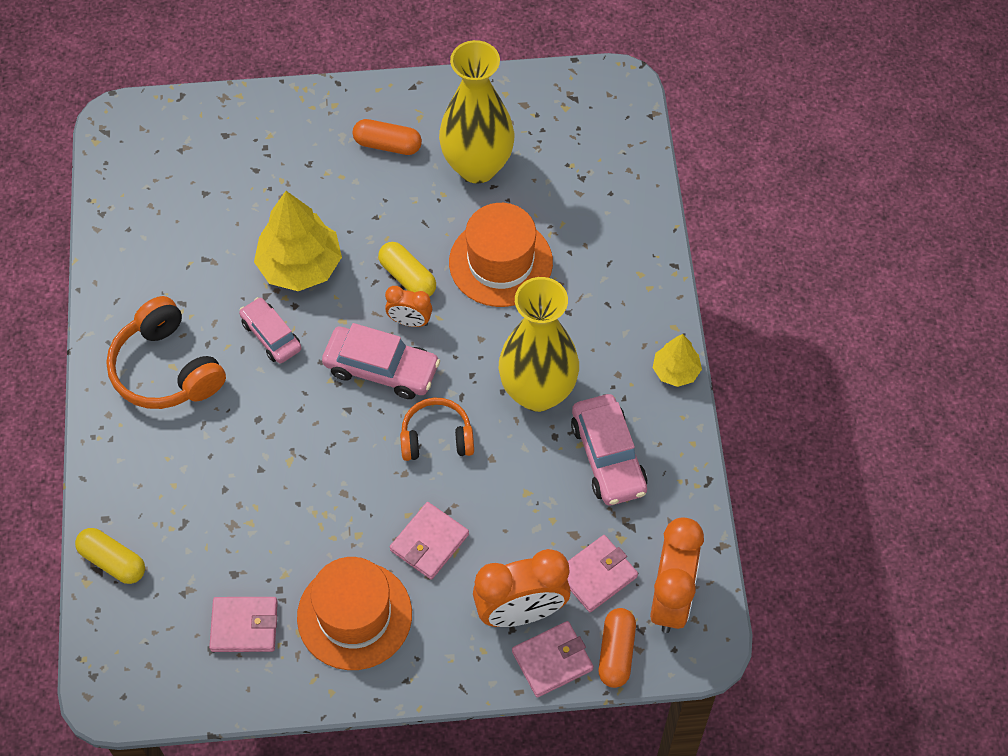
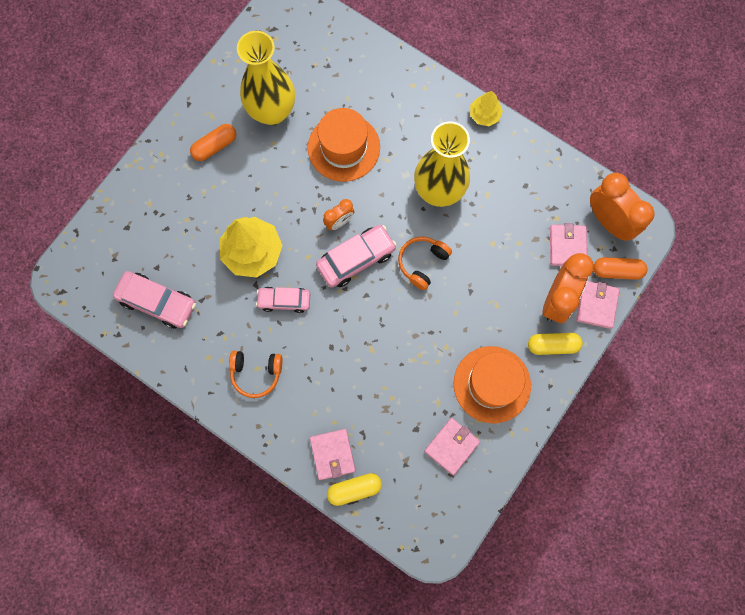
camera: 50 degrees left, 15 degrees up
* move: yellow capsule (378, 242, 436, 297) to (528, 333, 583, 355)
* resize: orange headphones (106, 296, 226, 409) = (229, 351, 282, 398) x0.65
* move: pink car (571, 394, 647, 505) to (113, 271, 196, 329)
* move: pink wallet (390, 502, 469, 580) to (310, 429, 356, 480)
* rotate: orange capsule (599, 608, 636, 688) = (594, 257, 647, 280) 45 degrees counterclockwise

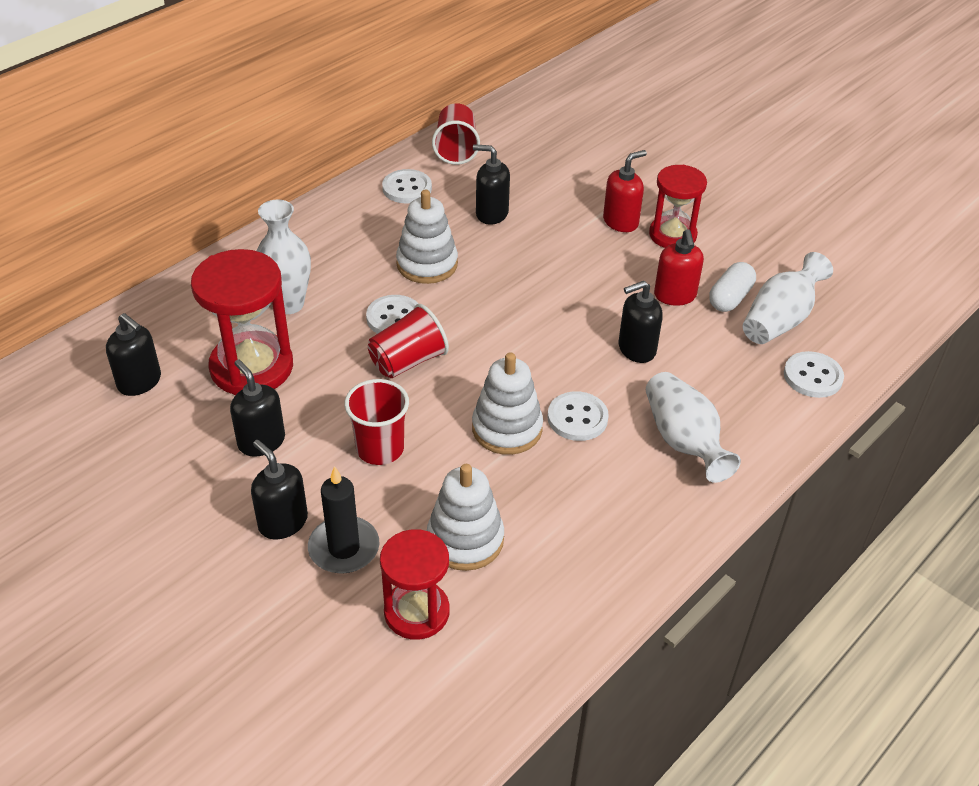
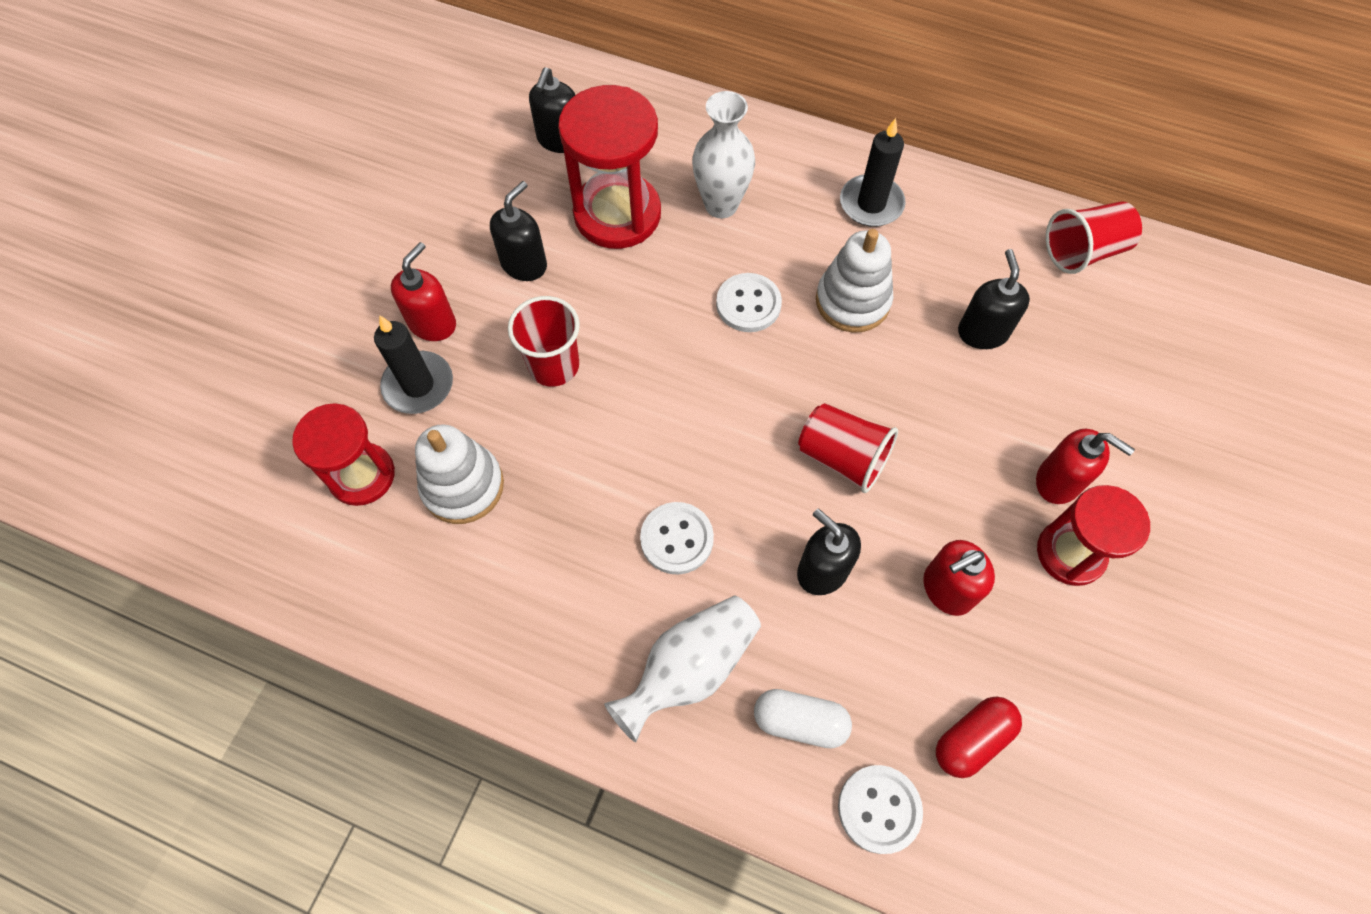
camera: 70 degrees right, 20 degrees up
* delete: white button (382, 169, 432, 203)
* replace: white vase (742, 252, 833, 344) to red capsule (936, 697, 1022, 778)
* move: white capsule (709, 262, 756, 312) to (754, 689, 852, 748)
* move: red cup (368, 304, 449, 378) to (798, 403, 898, 493)
* delete: white stacking toy (472, 352, 543, 455)
* recolor: black soap dispenser (251, 440, 308, 539) to red soap dispenser (391, 242, 456, 341)
* insert: black candle (840, 118, 906, 227)

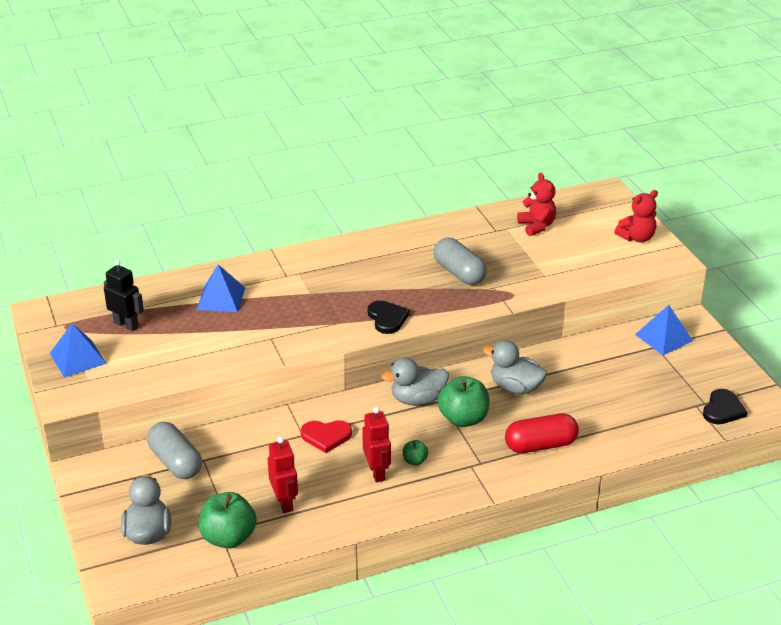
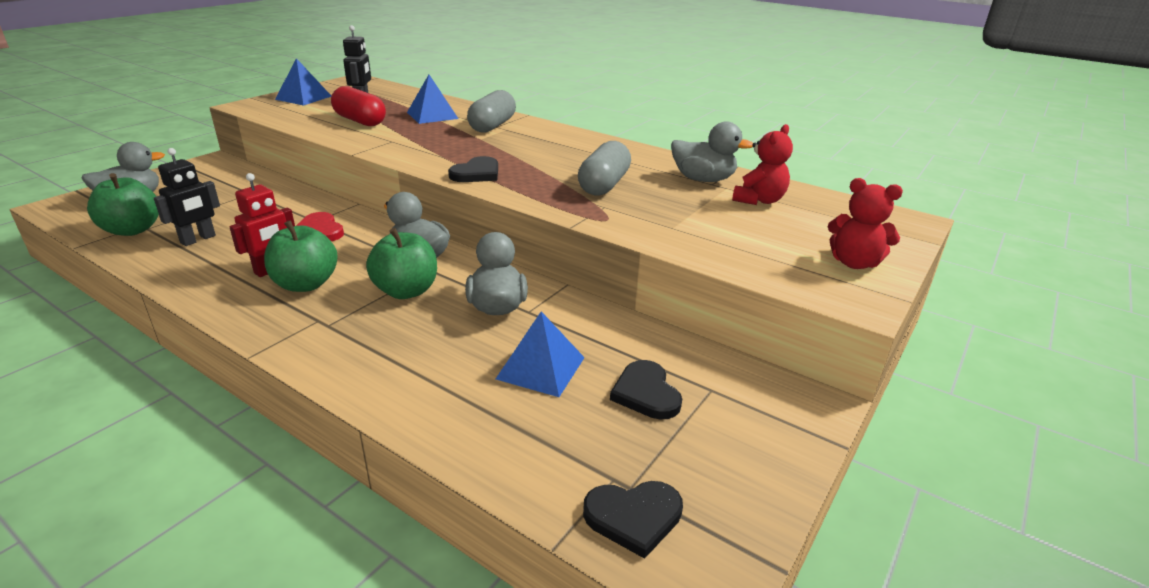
camera: 55 degrees right, 5 degrees down
* move: blue pyramid (635, 305, 693, 355) to (496, 311, 585, 397)
* move: red capsule (505, 413, 579, 453) to (331, 86, 386, 126)
* move: grey capsule (147, 422, 202, 479) to (467, 90, 516, 133)
* recolor: red robot (268, 437, 298, 513) to black robot (154, 148, 220, 246)
* resize: green apple (403, 440, 429, 465) = (264, 220, 338, 292) x2.07
* insert: grey duck (671, 121, 753, 182)
* insert: black heart (610, 360, 682, 419)

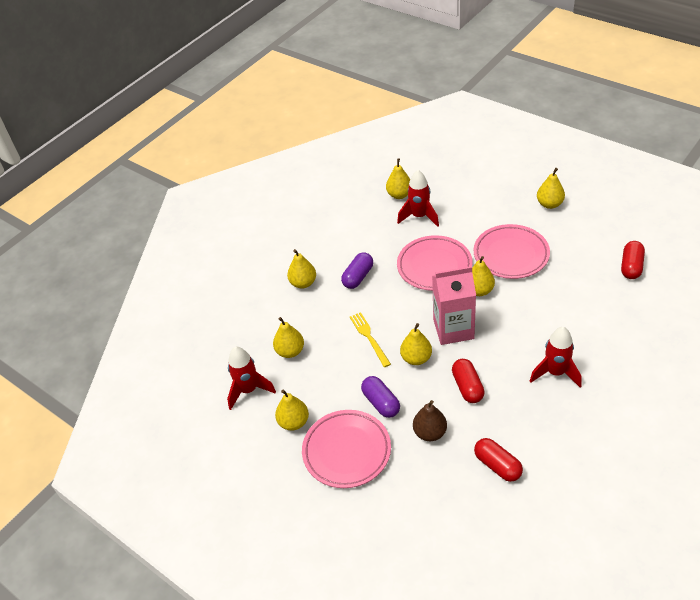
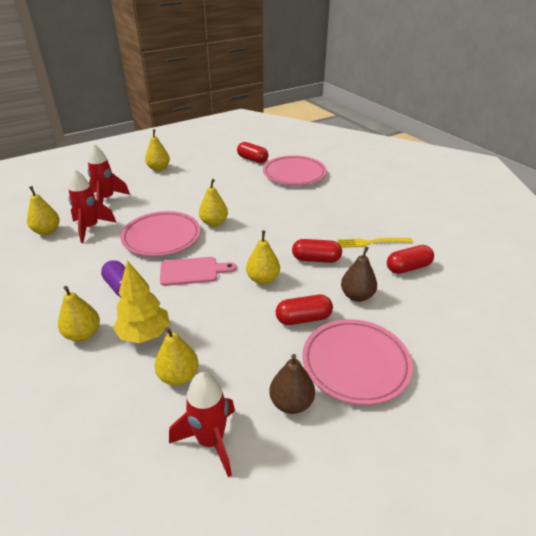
camera: 75 degrees left, 10 degrees down
* move: pink plate (474, 224, 550, 279) to (263, 155, 327, 185)
* delete: pink carton (432, 266, 476, 345)
* move: yellow fork (350, 312, 391, 367) to (337, 238, 413, 248)
* move: red rocket (530, 327, 582, 388) to (88, 144, 130, 204)
* recolor: purple capsule (361, 376, 400, 418) to red capsule (276, 295, 333, 325)
* recolor: yellow pear (275, 390, 309, 431) to brown pear (269, 354, 315, 414)
* insert: pink cutting board (160, 257, 236, 286)
* insert: yellow tree (113, 260, 170, 343)

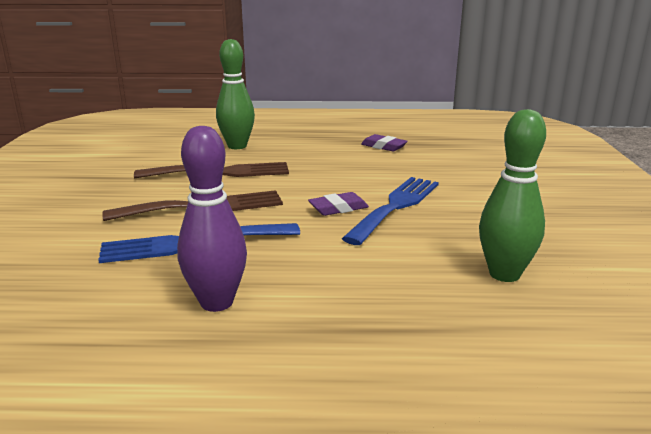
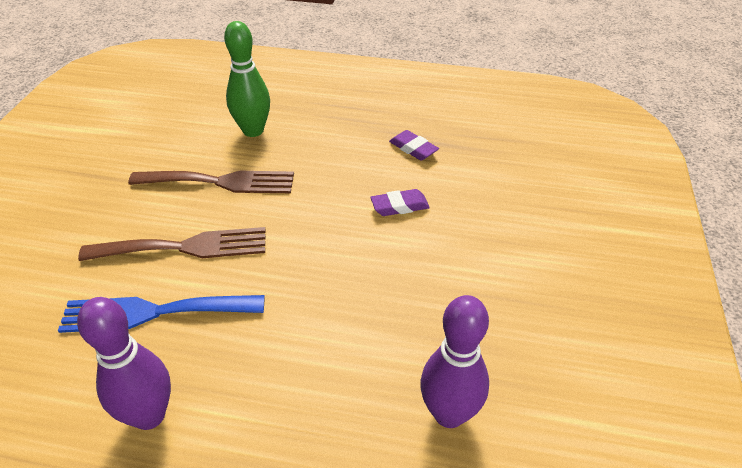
camera: 10 degrees right, 20 degrees up
* recolor: green bowling pin (479, 109, 546, 282) to purple bowling pin (420, 295, 489, 428)
* delete: blue fork (342, 177, 439, 245)
* move: purple eraser (308, 192, 369, 216) to (371, 189, 430, 216)

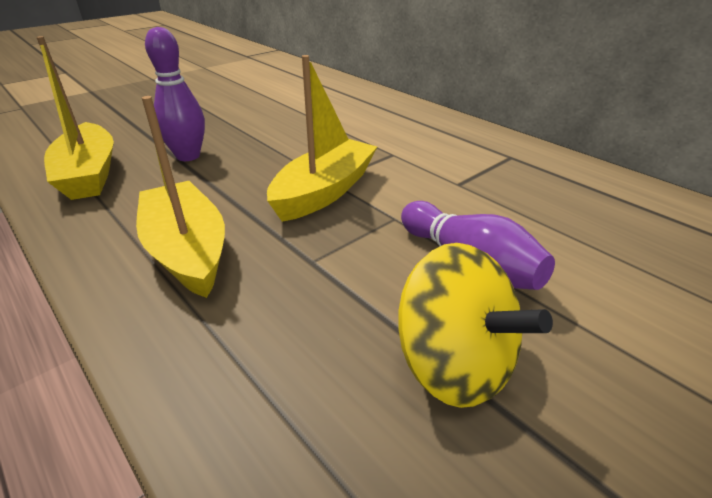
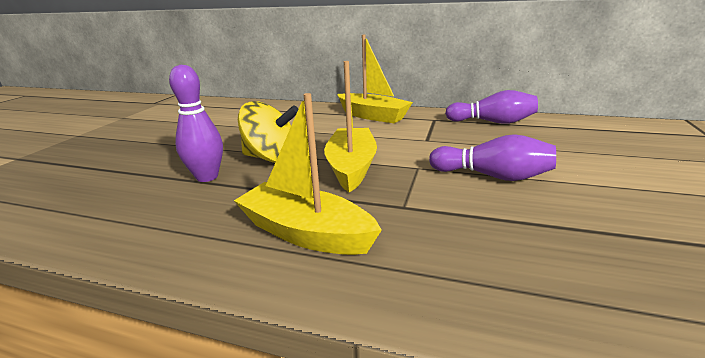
camera: 30 degrees left, 10 degrees down
* move: yellow boat (36, 36, 114, 200) to (337, 34, 413, 123)
* move: yellow spinning top (398, 243, 553, 408) to (238, 101, 298, 163)
* insert: purple bowling pin (445, 90, 538, 124)

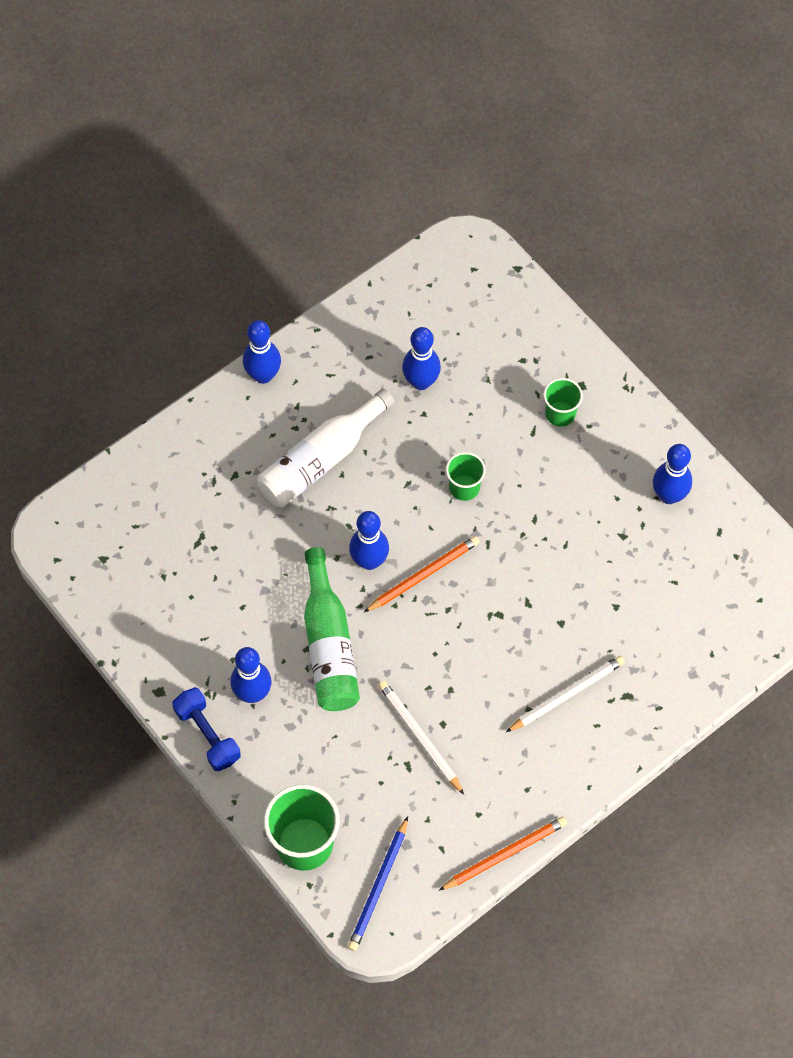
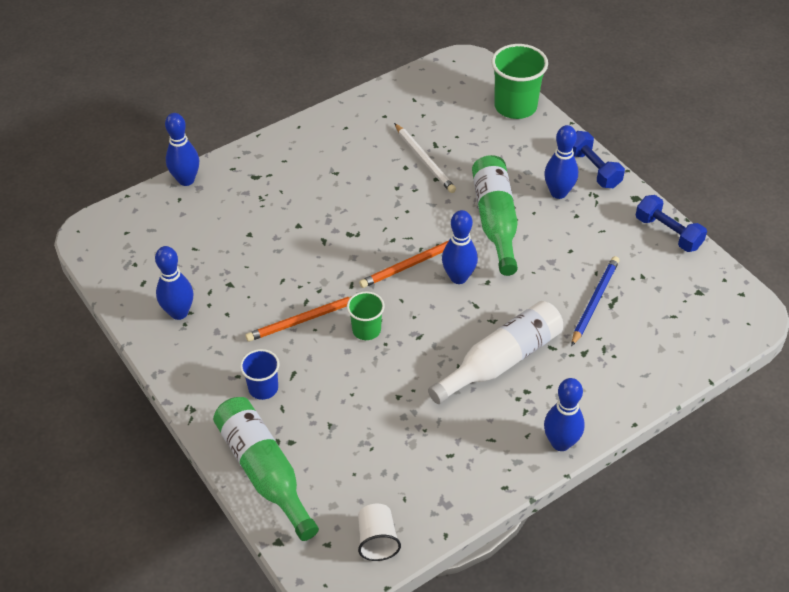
camera: 175 degrees left, 15 degrees down
* move: blue bowling pin (402, 327, 441, 390) to (165, 113, 199, 186)
* recolor: green cup (543, 378, 583, 427) to blue cup (240, 349, 279, 400)
* delete: white pencil (506, 656, 625, 732)
* move: blue pencil (348, 816, 408, 951) to (571, 256, 619, 346)
* move: orange pencil (438, 817, 567, 891) to (245, 296, 352, 342)
* insert: blue dumbbell (636, 195, 707, 252)
* insert: green bottle (213, 397, 319, 541)
* insert: white cup (358, 504, 401, 561)

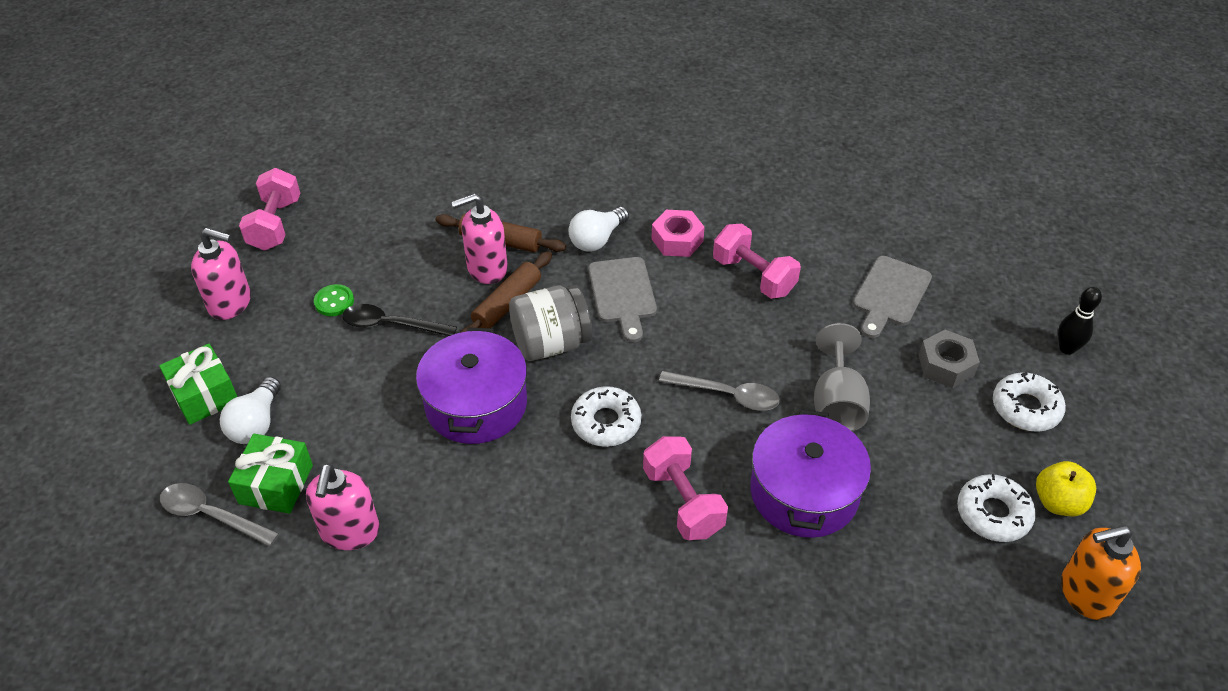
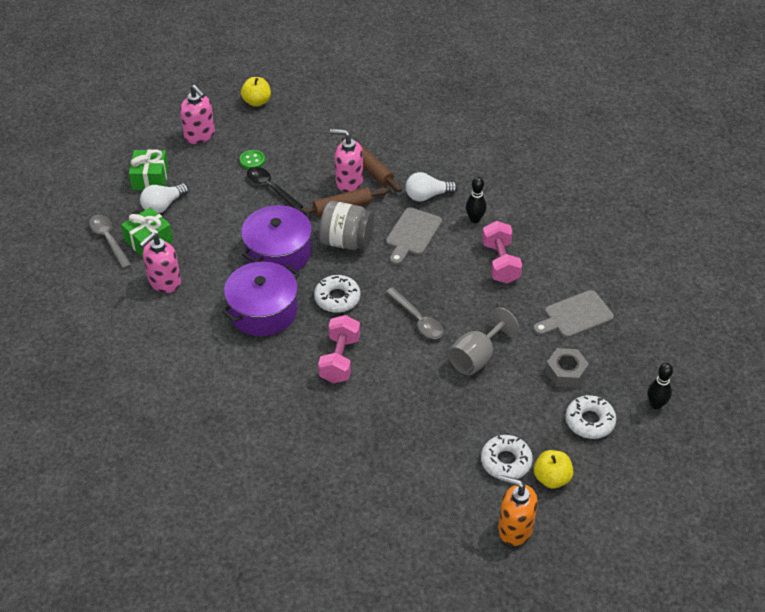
camera: 35 degrees right, 0 degrees up
* replace: pink dumbbell (239, 168, 300, 251) to yellow apple (241, 77, 271, 107)
* replace: pink nut (652, 210, 705, 257) to black bowling pin (466, 177, 486, 223)
* move: purple pot (750, 409, 871, 538) to (222, 261, 300, 336)

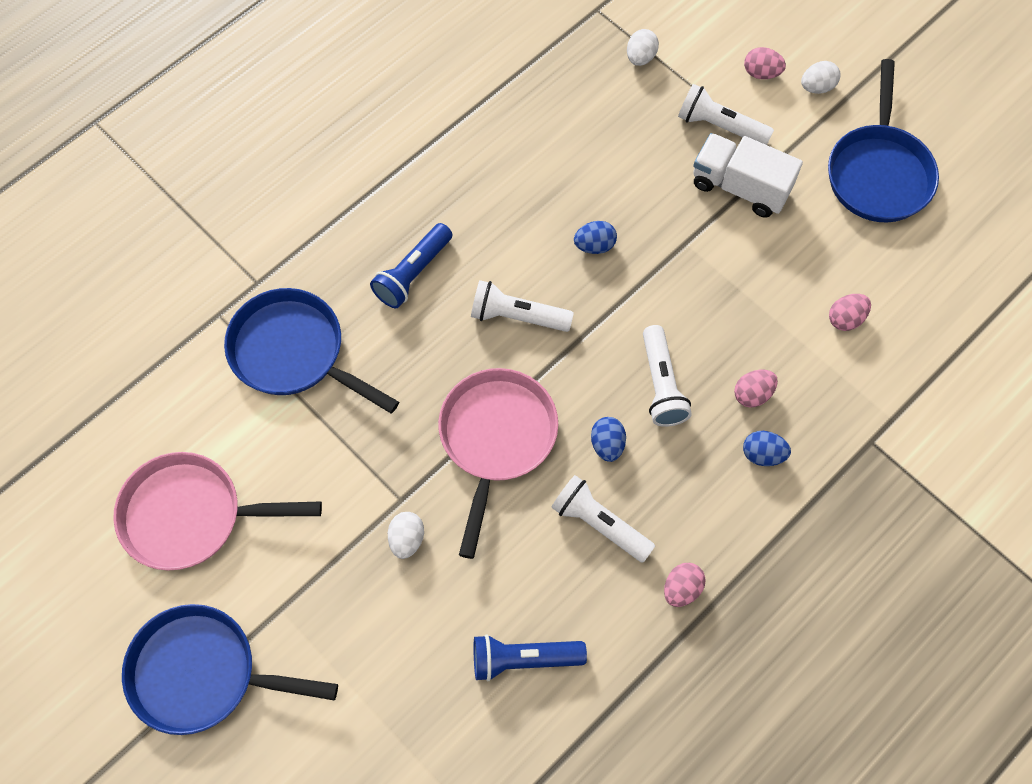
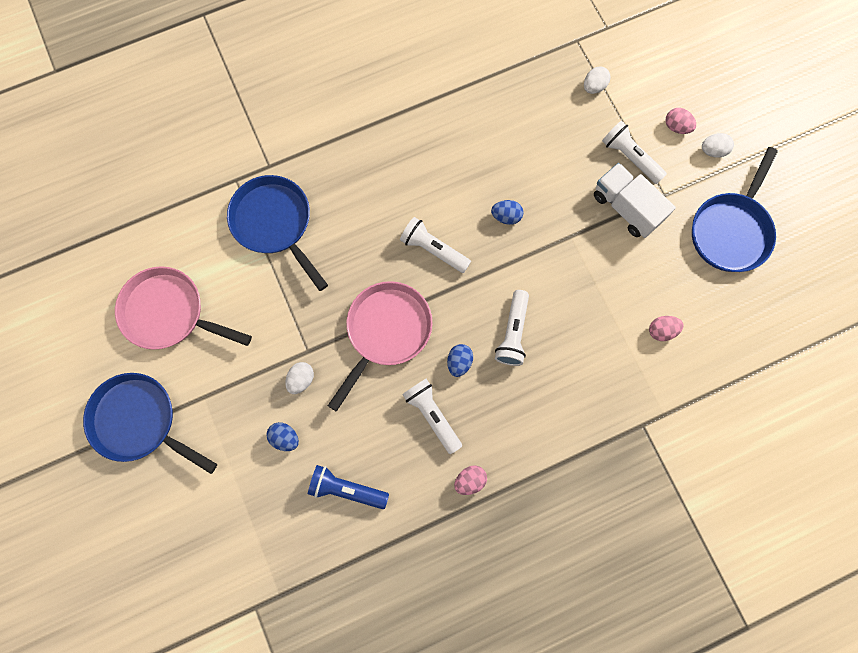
camera: 20 degrees right, 10 degrees up
* delete: blue flashlight (370, 223, 452, 308)
* delete: pink egg (734, 370, 778, 408)
* move: blue egg (743, 431, 791, 466) to (266, 422, 299, 451)

